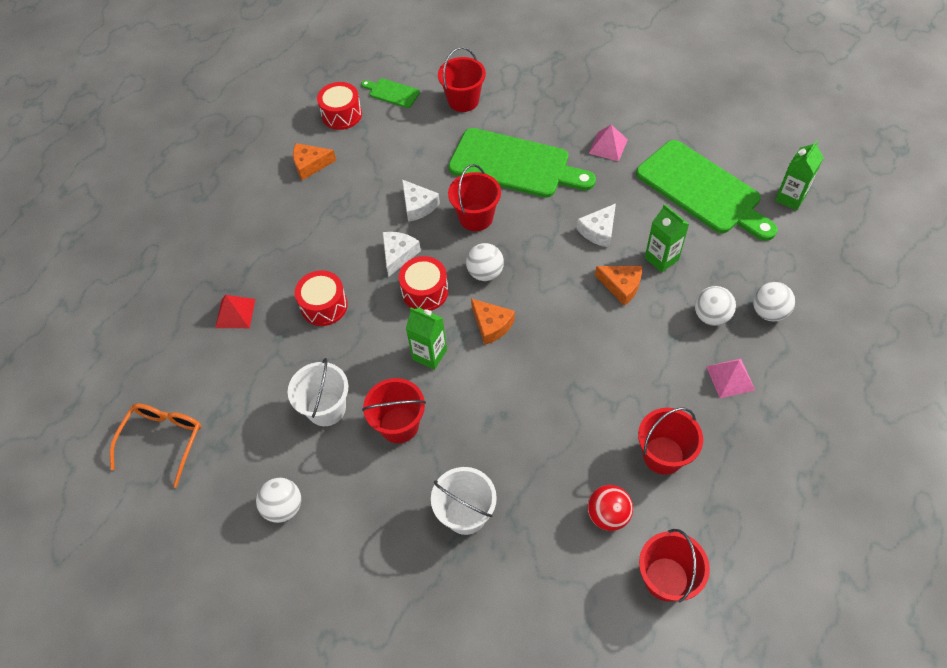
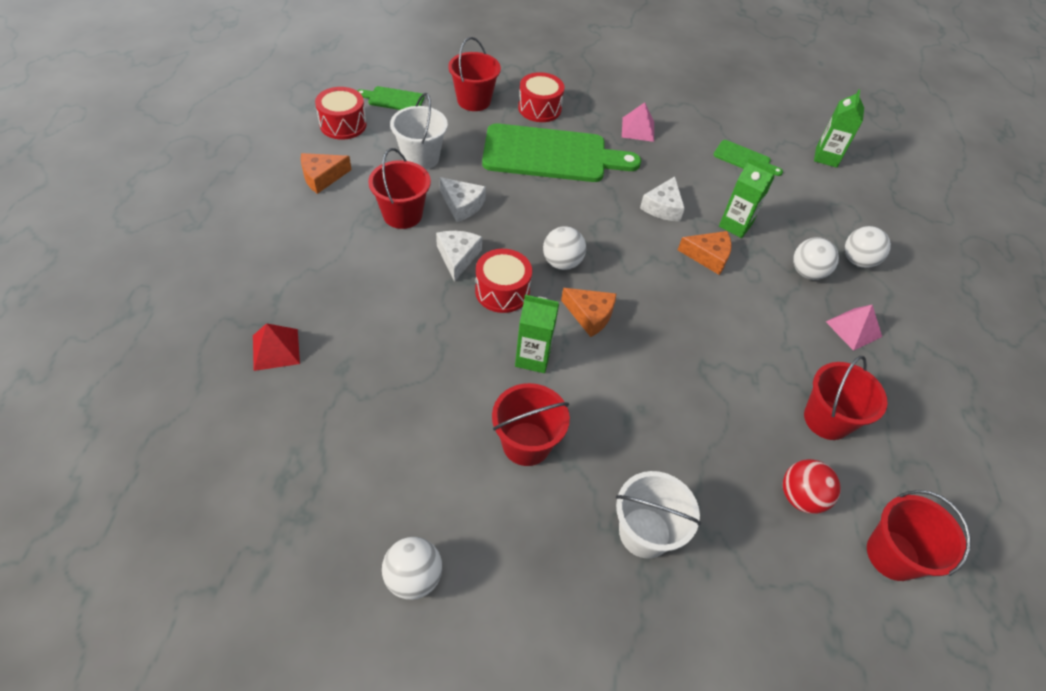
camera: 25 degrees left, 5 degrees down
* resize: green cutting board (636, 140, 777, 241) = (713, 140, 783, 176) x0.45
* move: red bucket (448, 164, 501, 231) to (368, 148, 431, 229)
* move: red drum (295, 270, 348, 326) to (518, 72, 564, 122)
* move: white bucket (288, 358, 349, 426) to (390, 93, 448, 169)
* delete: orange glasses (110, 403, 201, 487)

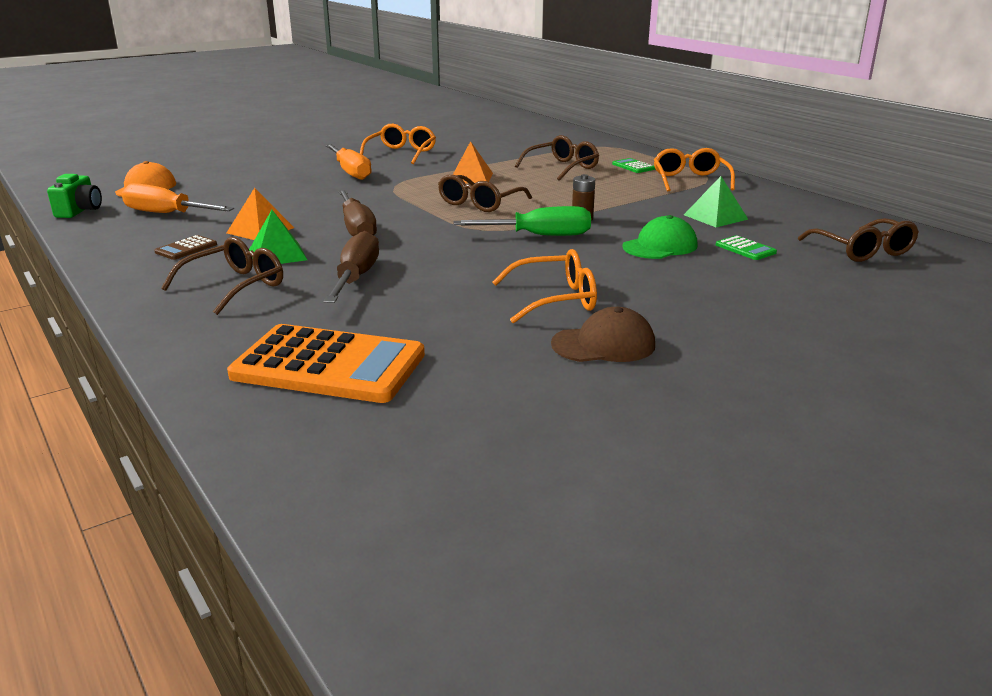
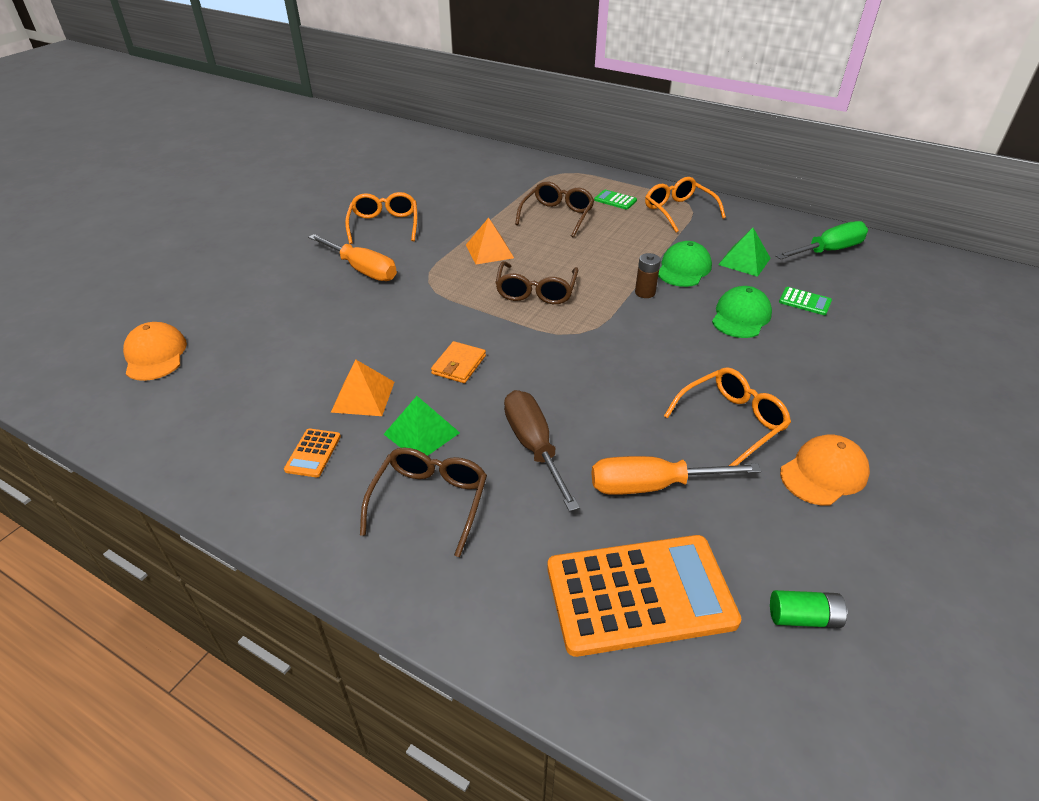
camera: 25 degrees left, 15 degrees up
* delete: green camera (47, 174, 102, 218)
* move: orange screwdriver (121, 183, 234, 213) to (591, 456, 762, 495)
* replace: brown screwdriver (338, 190, 377, 236) to orange wallet (431, 341, 486, 383)
* move: green screwdriver (454, 206, 591, 236) to (775, 221, 868, 260)
* delete: brown glasses (798, 218, 919, 262)
* recolor: brown calculator (154, 235, 217, 260) to orange calculator (284, 428, 341, 477)
* recolor: brown cap (551, 307, 655, 362) to orange cap (780, 434, 870, 506)
* insert: green cap (658, 241, 712, 287)
* insert: green battery (770, 590, 848, 628)

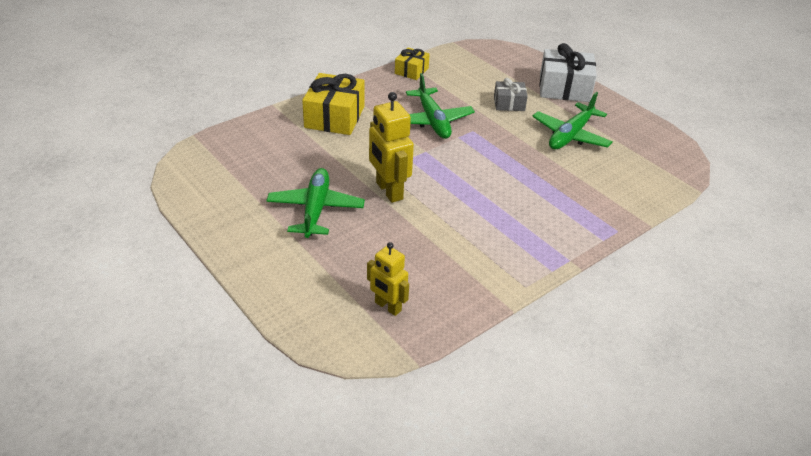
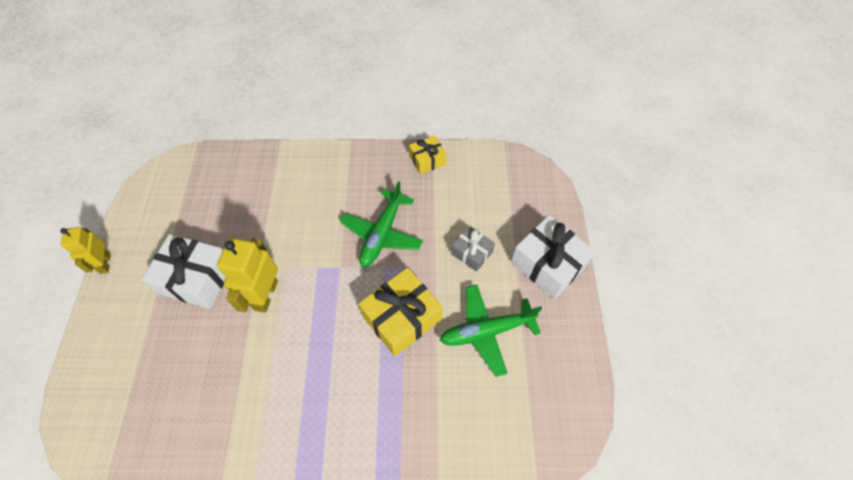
camera: 40 degrees right, 20 degrees up
* move: yellow gift (302, 73, 364, 135) to (359, 268, 442, 356)
* replace: green plane (266, 168, 365, 238) to white gift (141, 234, 226, 309)
* move: yellow robot (367, 242, 409, 316) to (60, 227, 111, 274)

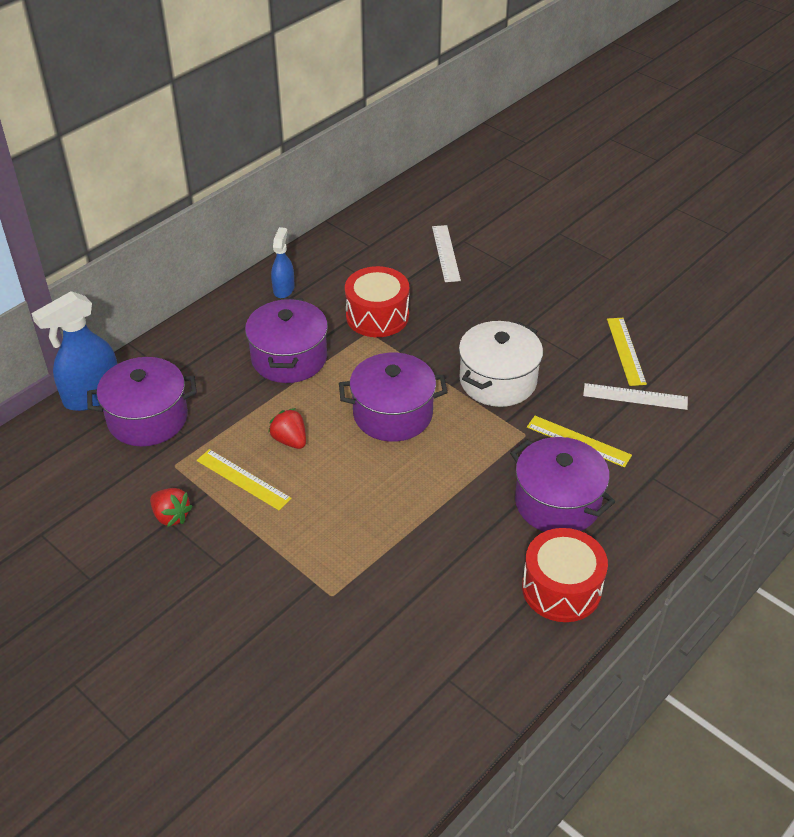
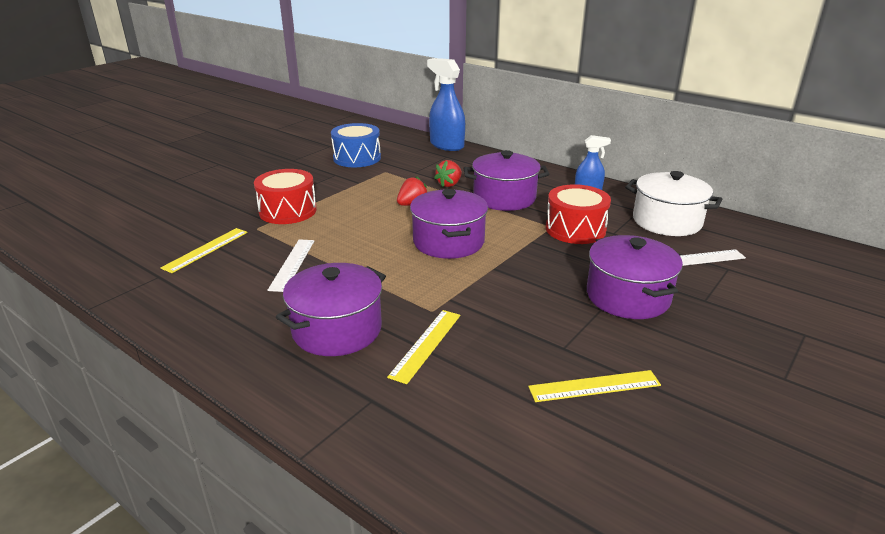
camera: 85 degrees right, 15 degrees down
* move: white pot (459, 321, 543, 407) to (625, 171, 723, 236)
* move: purple pot (87, 357, 197, 446) to (587, 235, 683, 319)
* move: white ruler (583, 383, 688, 410) to (267, 239, 315, 292)
* move: yellow ruler (197, 449, 292, 510) to (160, 228, 248, 273)
* move: red strawberry (150, 488, 193, 527) to (434, 160, 462, 187)
* move: red drum (522, 528, 608, 622) to (254, 169, 317, 224)
* insert: blue drum (331, 123, 381, 167)

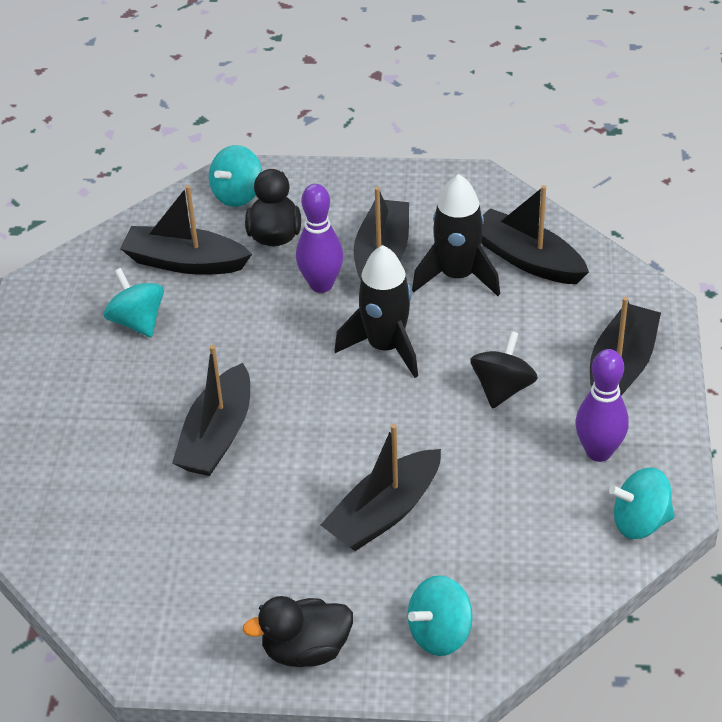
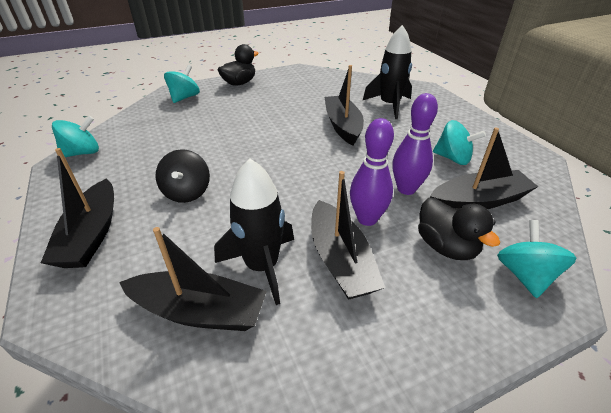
camera: 150 degrees right, 5 degrees down
* move: black rocket (334, 245, 418, 378) to (363, 25, 412, 119)
* move: purple bowling pin (575, 349, 629, 462) to (392, 93, 438, 195)
* delete: black boat (321, 424, 441, 551)

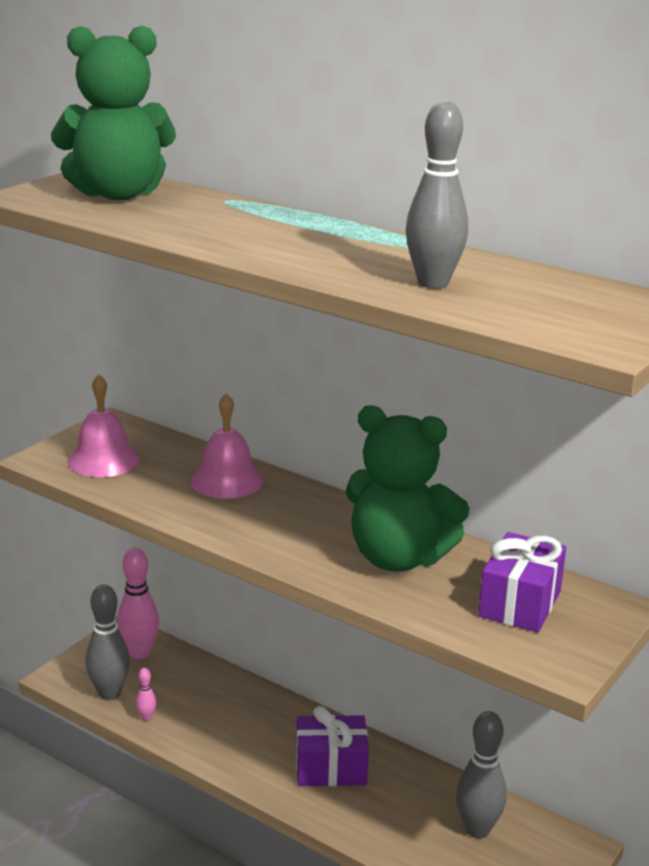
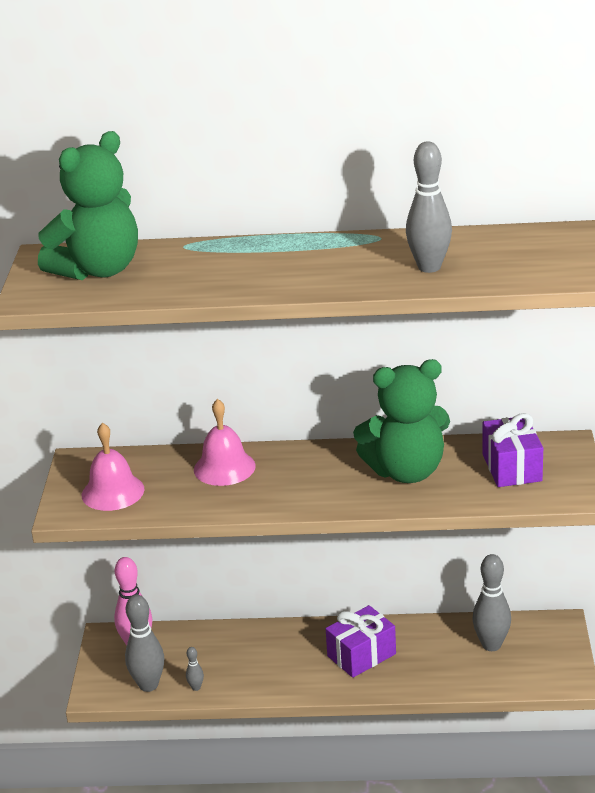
camera: 30 degrees left, 5 degrees up
* recolor: pink bowling pin (135, 668, 156, 721) to grey bowling pin (186, 647, 204, 691)

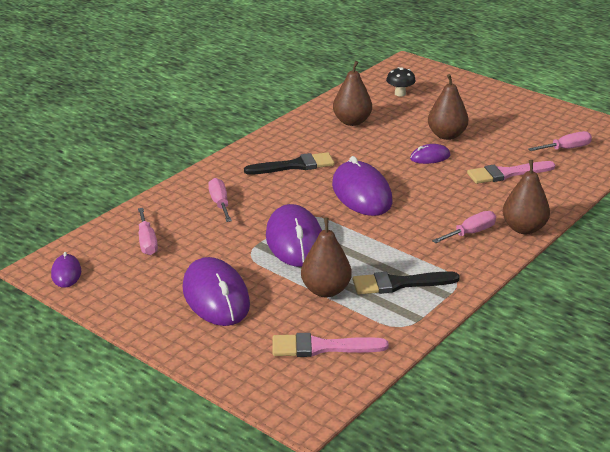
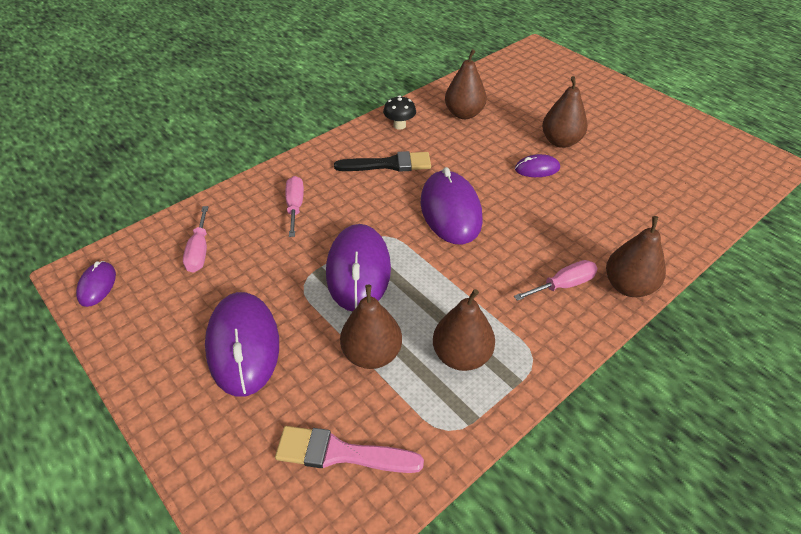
camera: 10 degrees right, 15 degrees up
* move: black mushroom (386, 67, 416, 96) to (383, 96, 416, 130)
* delete: pink screwdriver (528, 131, 592, 151)
* delete: pink brush (467, 161, 556, 184)
* replace: black brush (353, 271, 460, 294) to brown pear (433, 289, 495, 371)

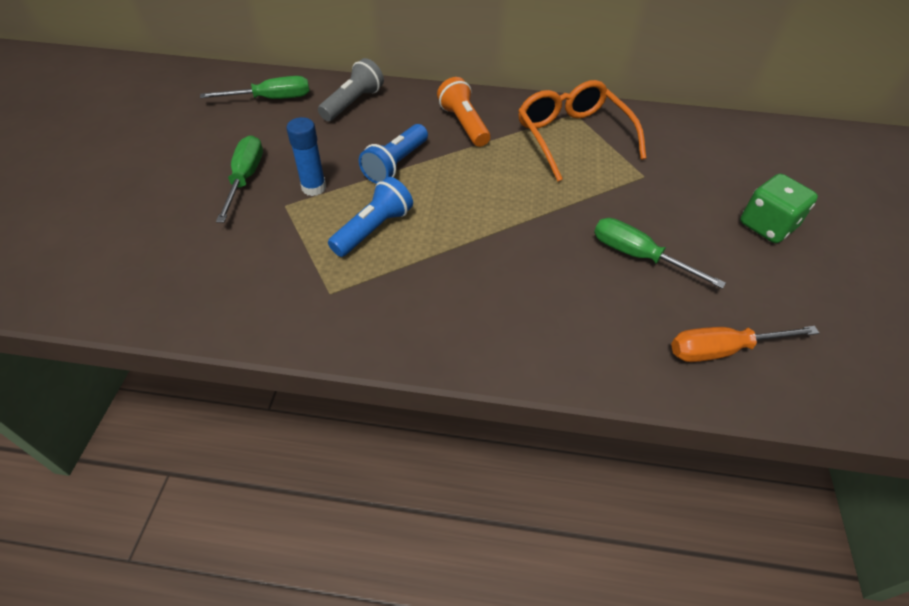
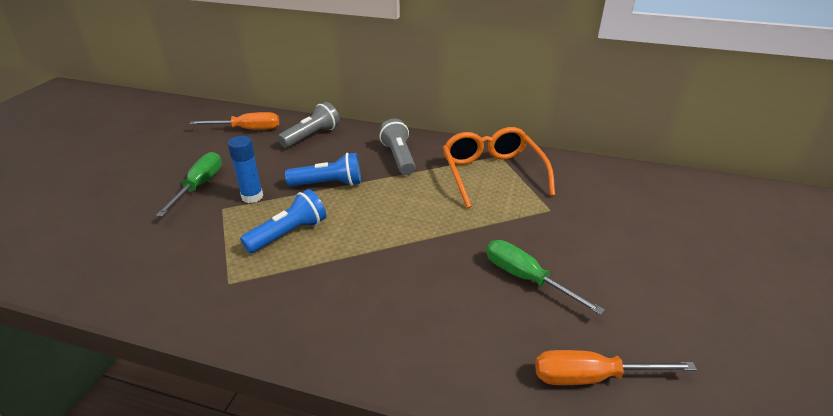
camera: 10 degrees right, 15 degrees down
* recolor: green screwdriver (200, 76, 309, 99) to orange screwdriver (190, 112, 279, 129)
* recolor: orange flashlight (437, 77, 490, 147) to grey flashlight (379, 119, 416, 175)
* rotate: blue flashlight (359, 124, 428, 184) = (285, 153, 361, 186) 135 degrees counterclockwise
* delete: green dice (740, 174, 818, 243)

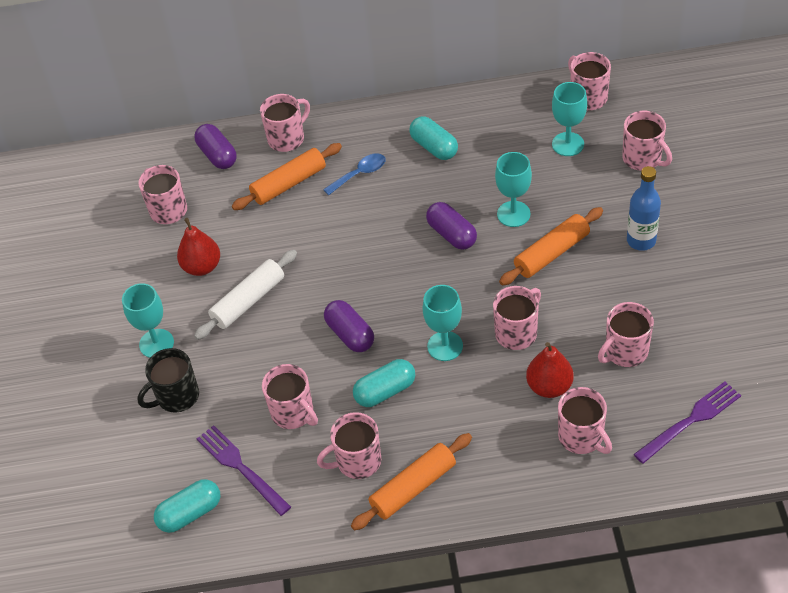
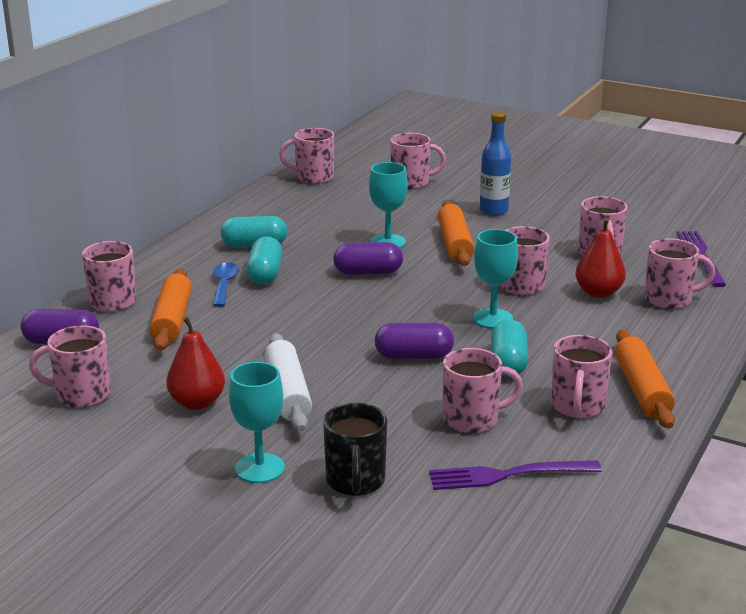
camera: 60 degrees left, 25 degrees down
* delete: turquoise goblet (552, 82, 587, 156)
* move: turquoise capsule (154, 479, 220, 533) to (246, 236, 283, 284)

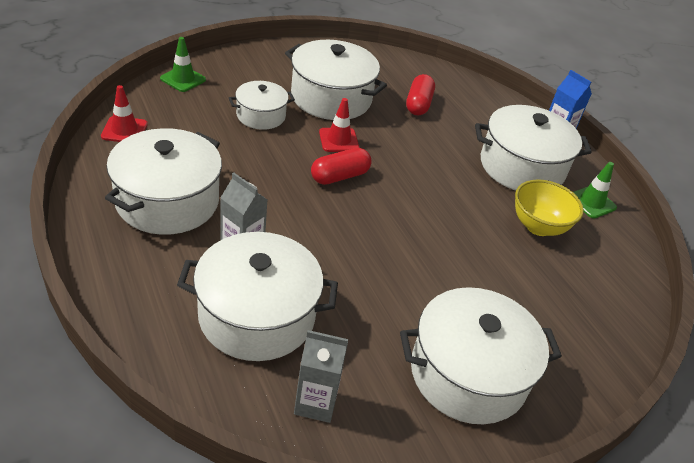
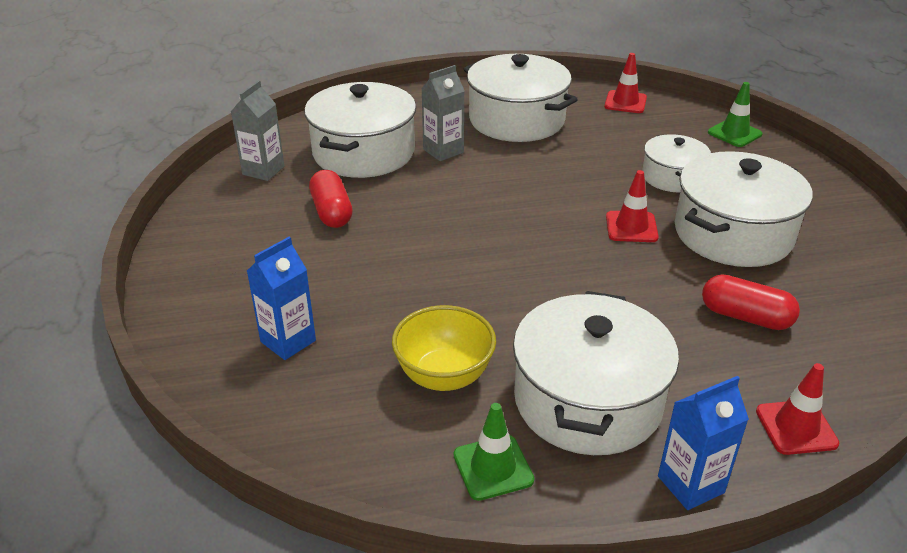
camera: 110 degrees right, 5 degrees down
* move: red capsule (311, 148, 372, 185) to (309, 170, 353, 228)
* delete: white pot (400, 287, 562, 424)
* insert: blue carton (247, 237, 316, 360)
* insert: red traffic cone (756, 363, 839, 455)

